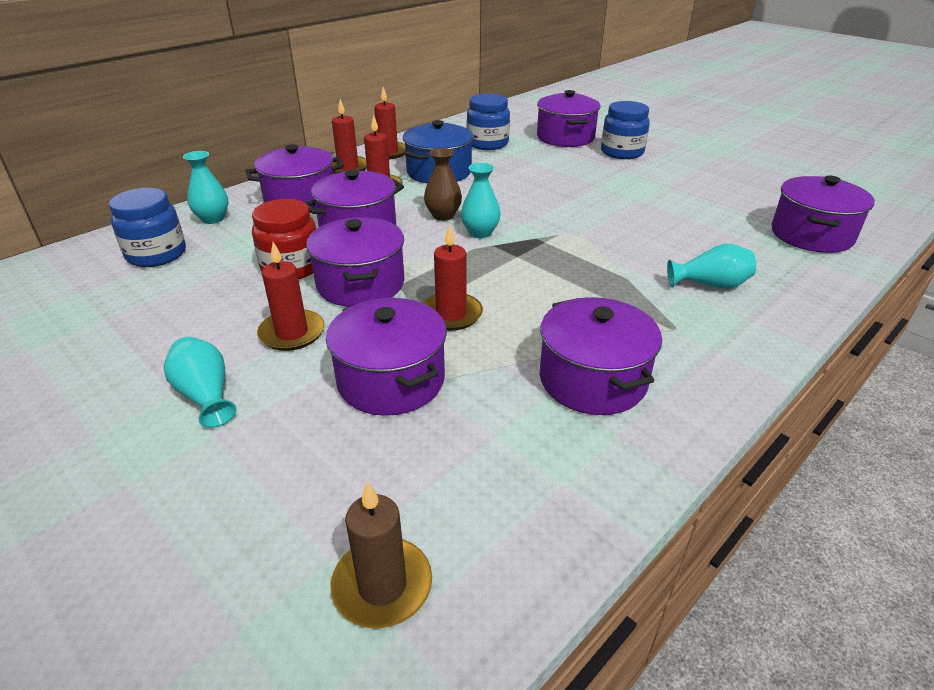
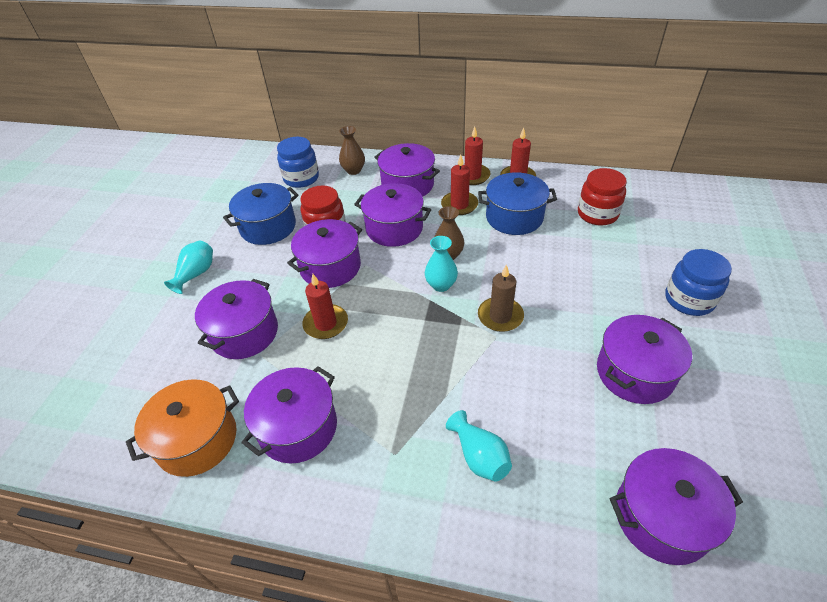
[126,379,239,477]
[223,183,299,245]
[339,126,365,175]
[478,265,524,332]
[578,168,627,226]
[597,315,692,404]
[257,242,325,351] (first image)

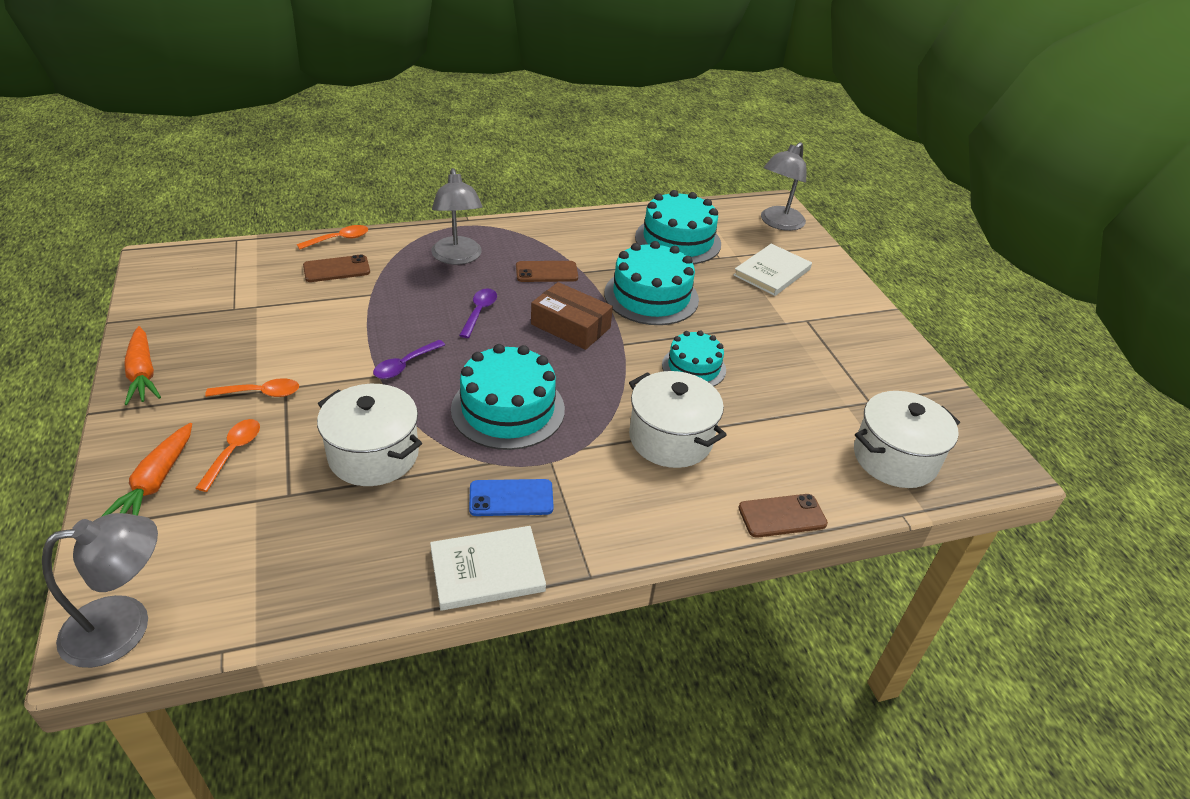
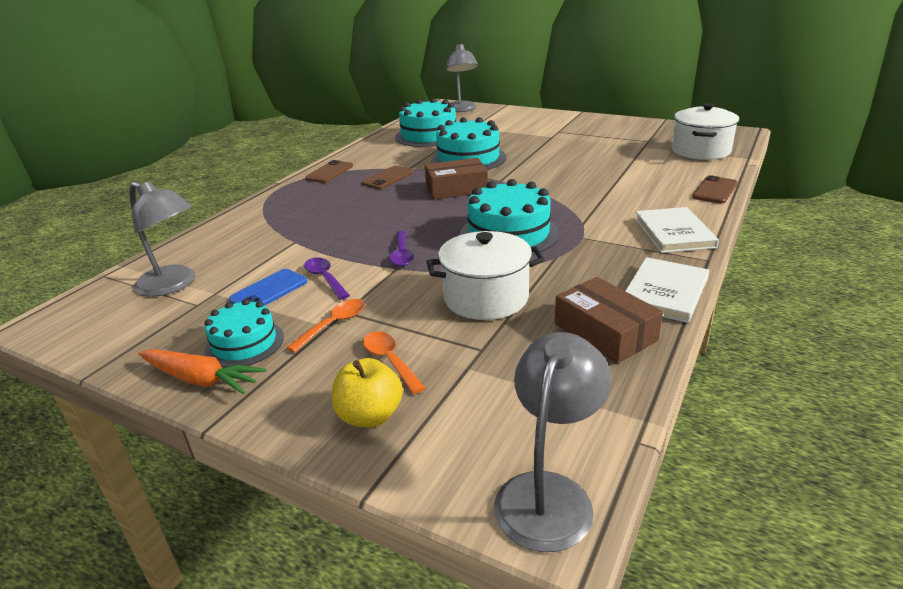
[130,181,195,297]
[204,299,284,368]
[229,269,307,305]
[304,258,350,300]
[305,160,353,183]
[332,358,403,427]
[555,277,663,364]
[635,207,719,253]
[297,225,368,250] (first image)
[629,371,727,468] (first image)

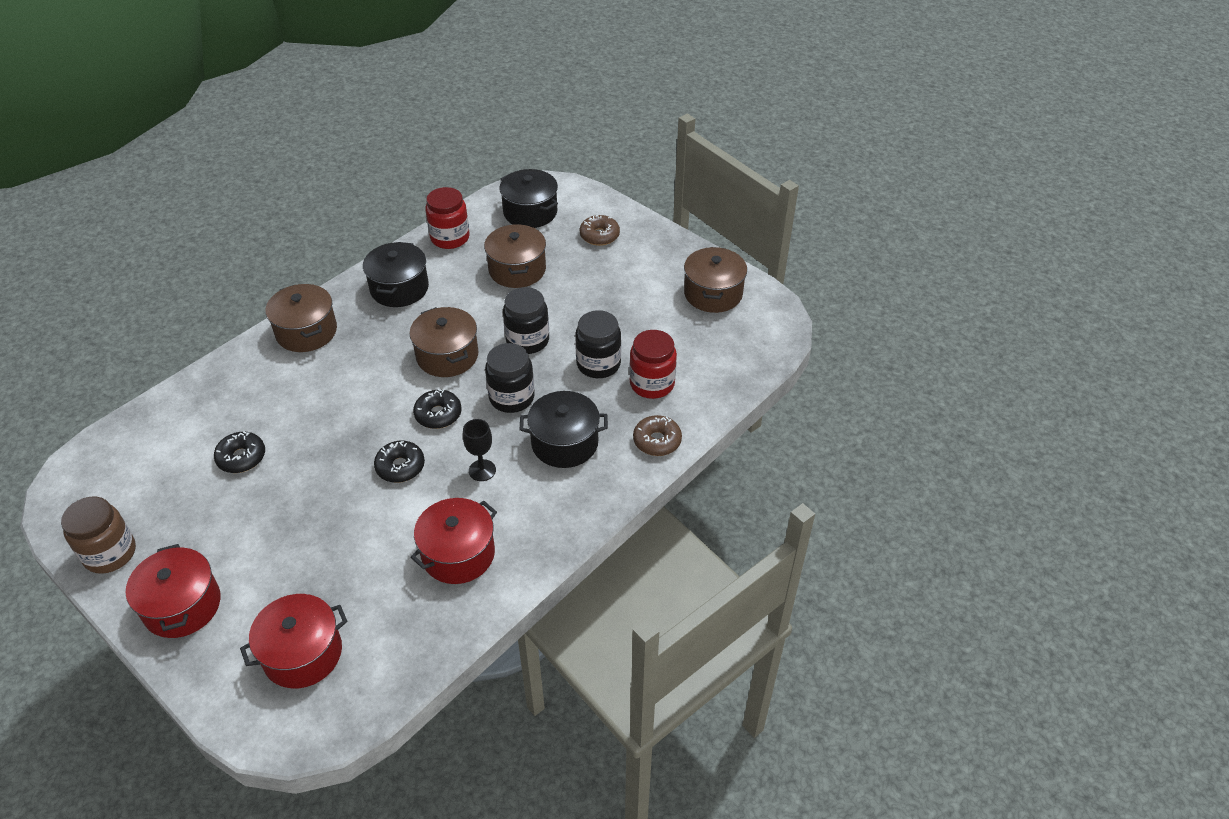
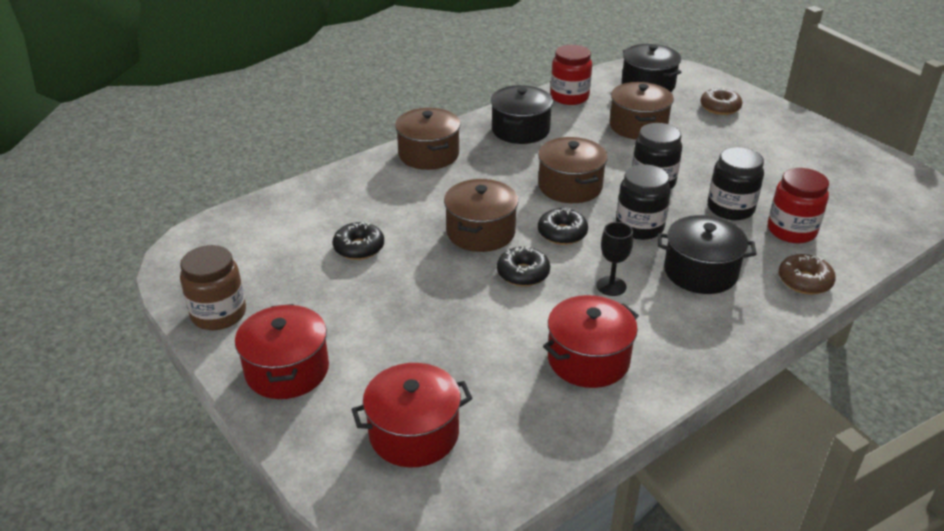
[444,179,518,252]

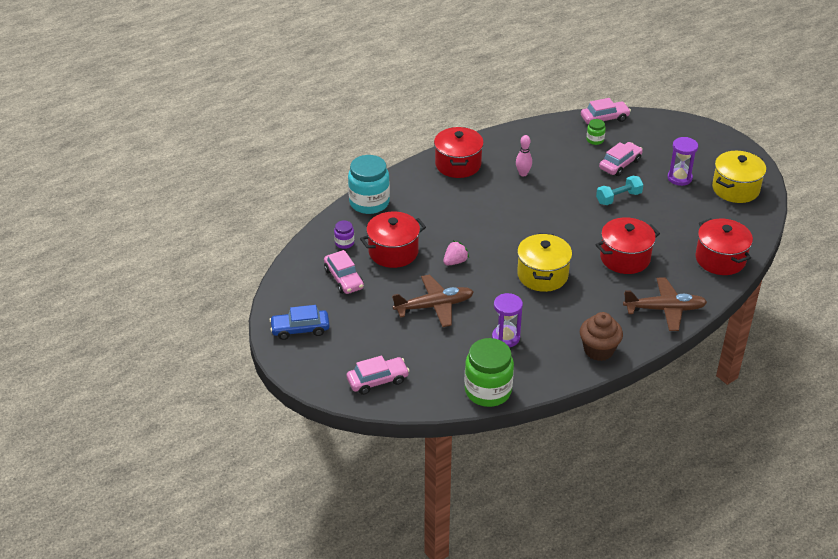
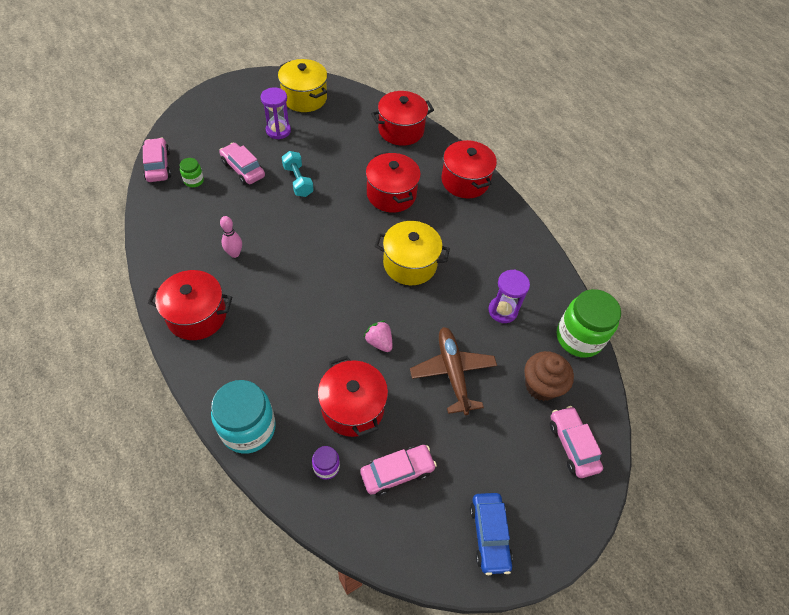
[441,139,497,199]
[524,351,574,401]

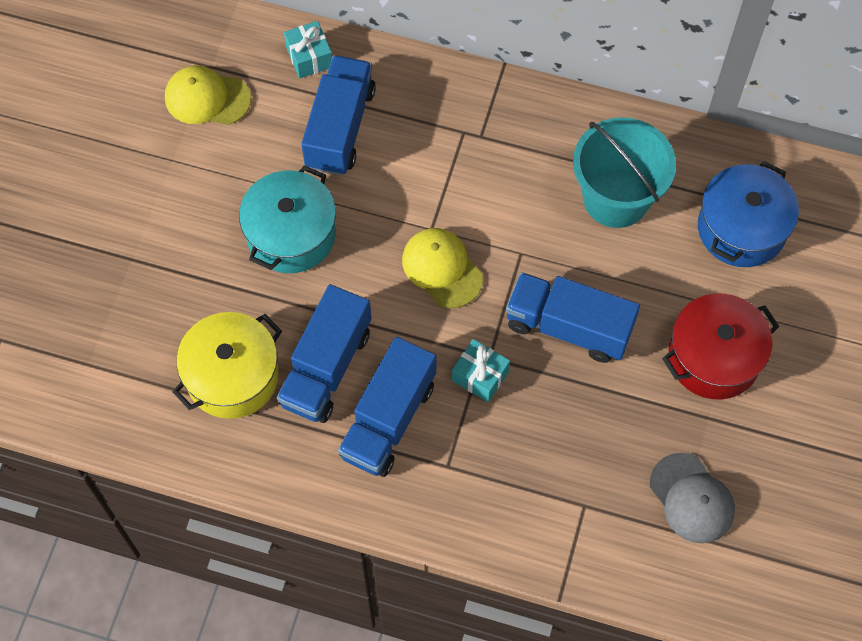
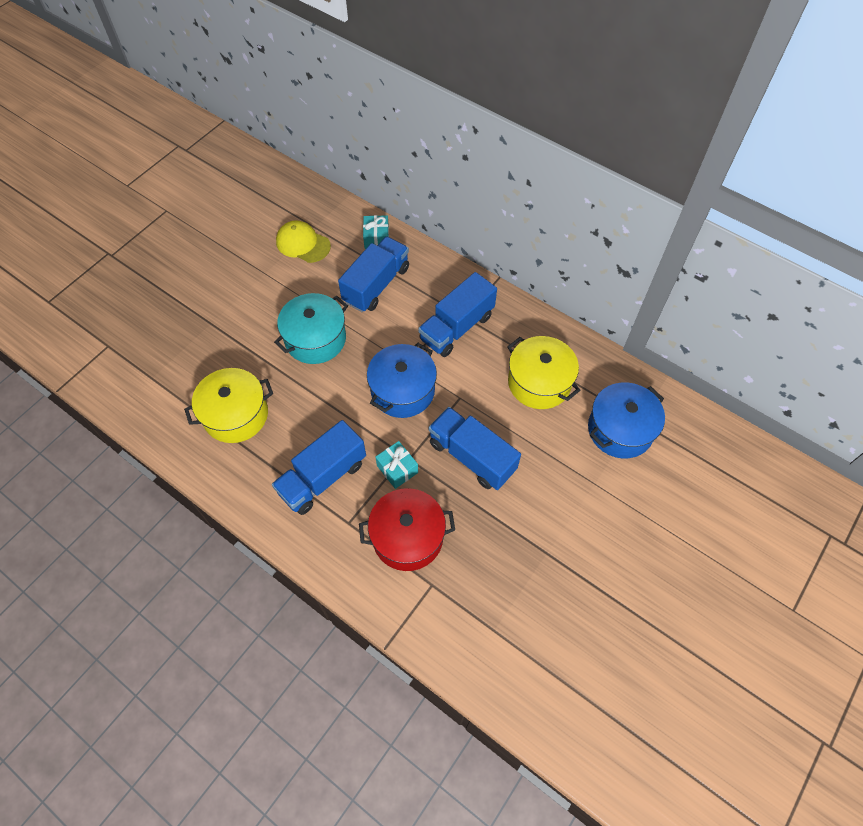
[359,488,455,571]
[367,343,437,418]
[418,272,497,357]
[507,336,580,409]
[650,453,735,543] (first image)

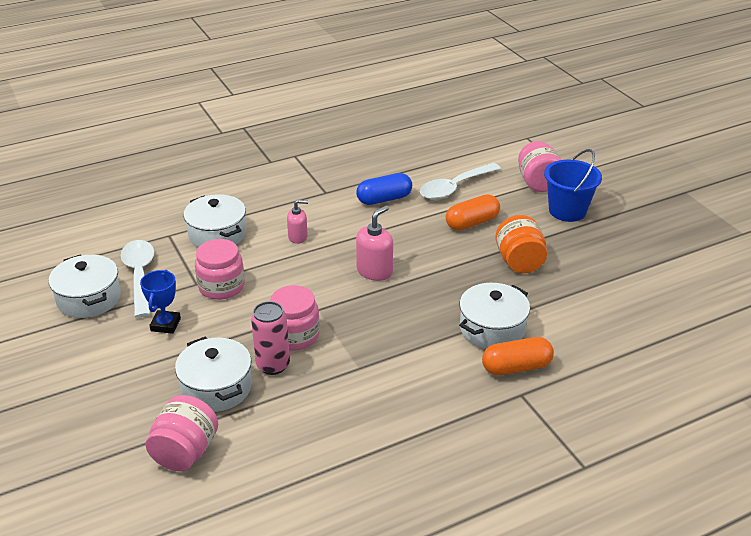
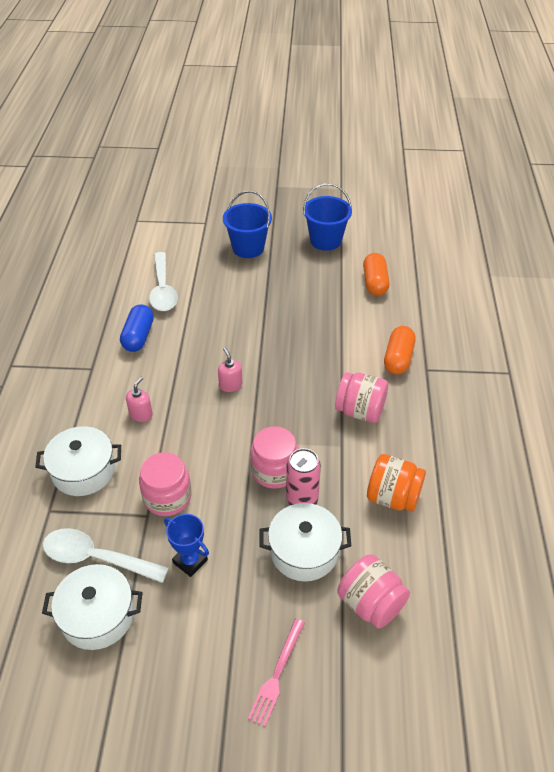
[218,347,242,392]
[248,619,305,727]
[303,183,352,251]
[335,372,388,423]
[363,253,389,296]
[367,454,426,512]
[459,283,530,349] (first image)

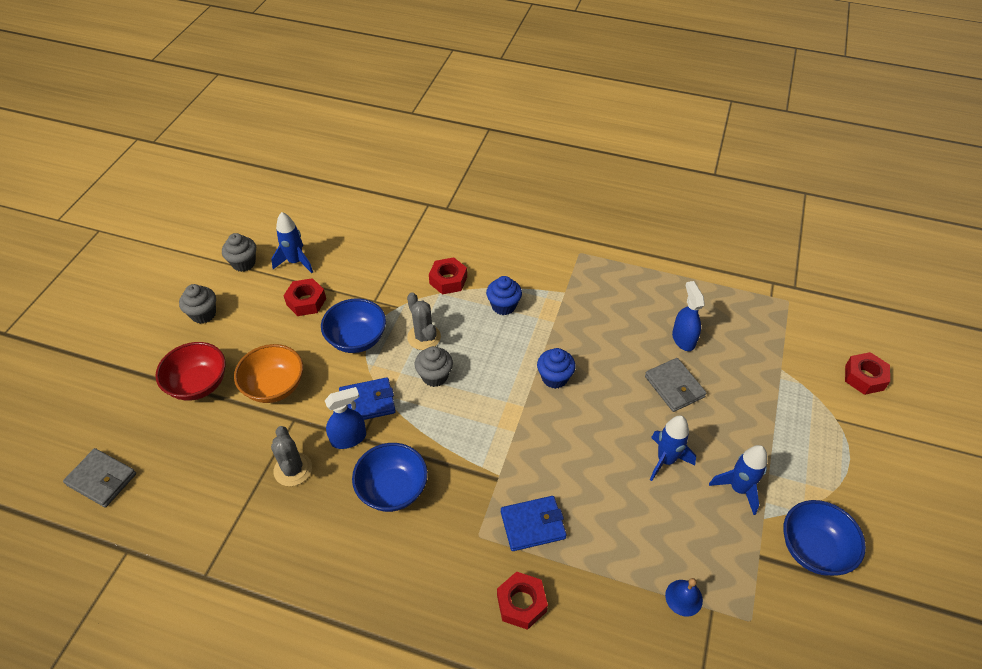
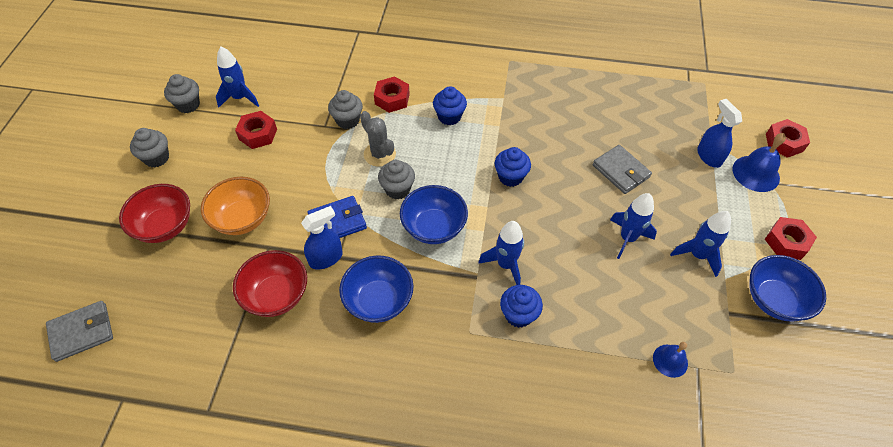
[46,301,113,362]
[233,250,307,317]
[328,90,363,129]
[400,185,468,244]
[478,221,524,285]
[500,285,543,328]
[697,99,742,168]
[732,133,786,192]
[765,217,817,260]

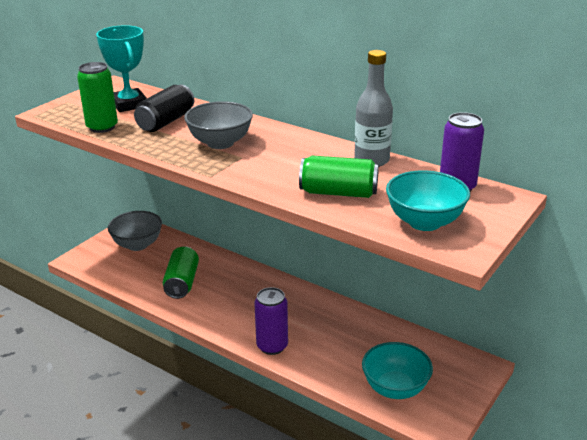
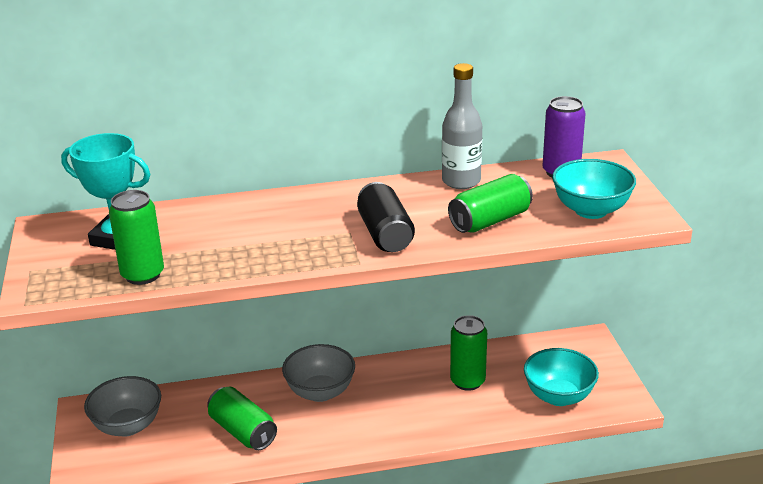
[282,344,355,402]
[357,182,415,252]
[450,315,487,391]
[254,287,288,355] (first image)

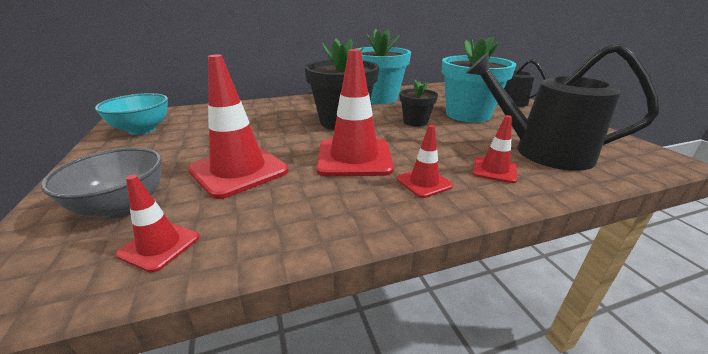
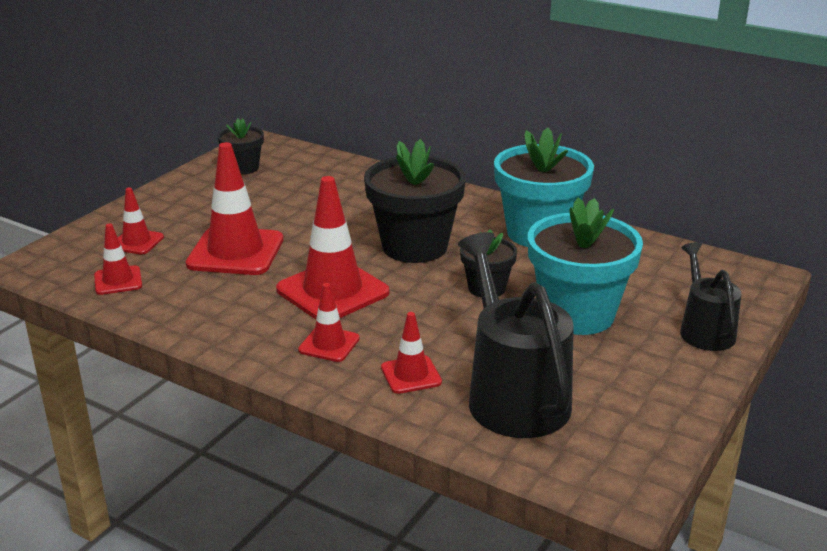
[118,187,164,255]
[218,118,264,174]

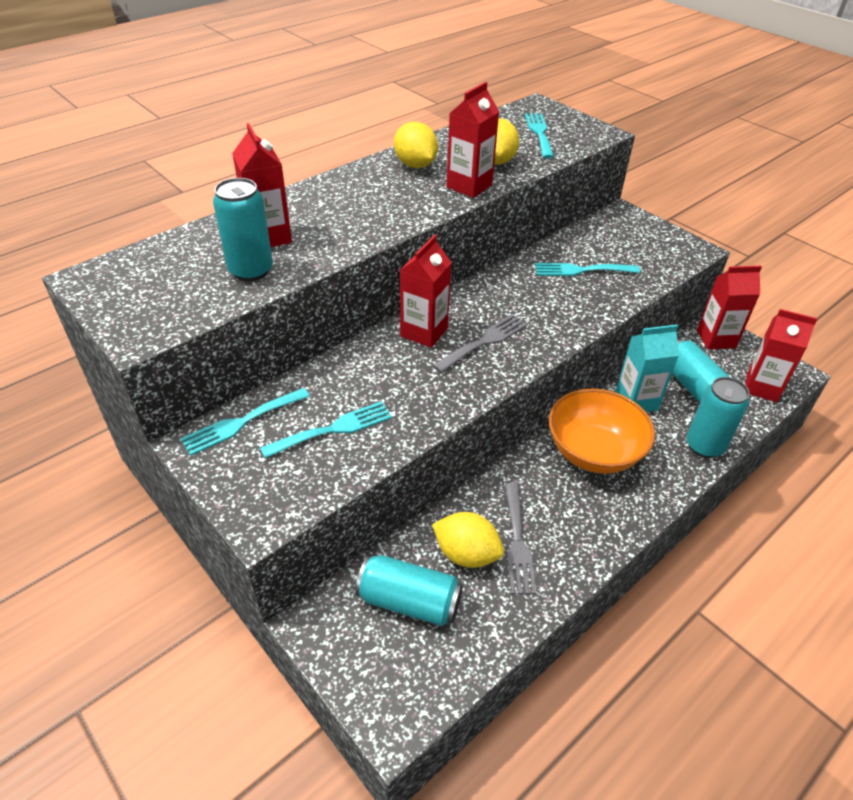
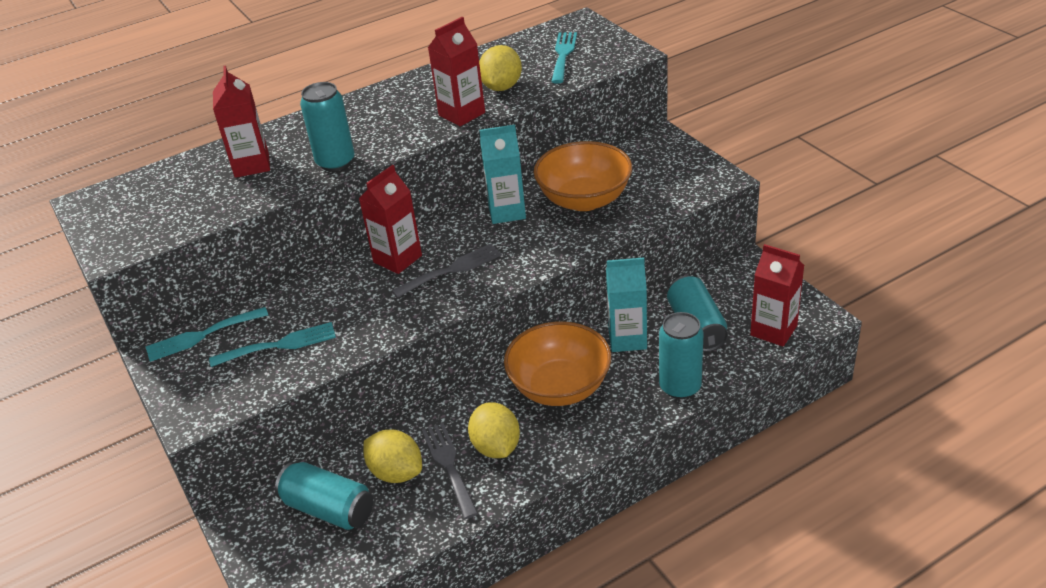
[300,82,355,171]
[422,423,478,519]
[468,402,520,458]
[479,125,526,224]
[534,141,632,211]
[697,266,762,349] (first image)

